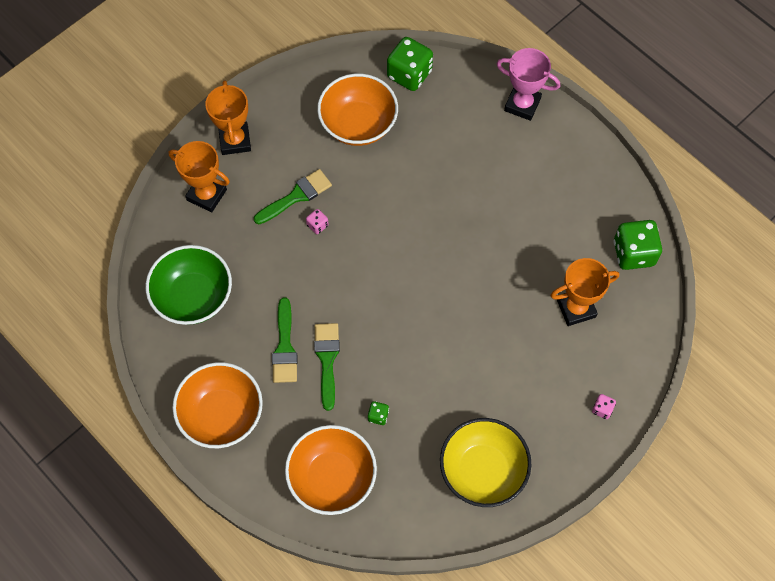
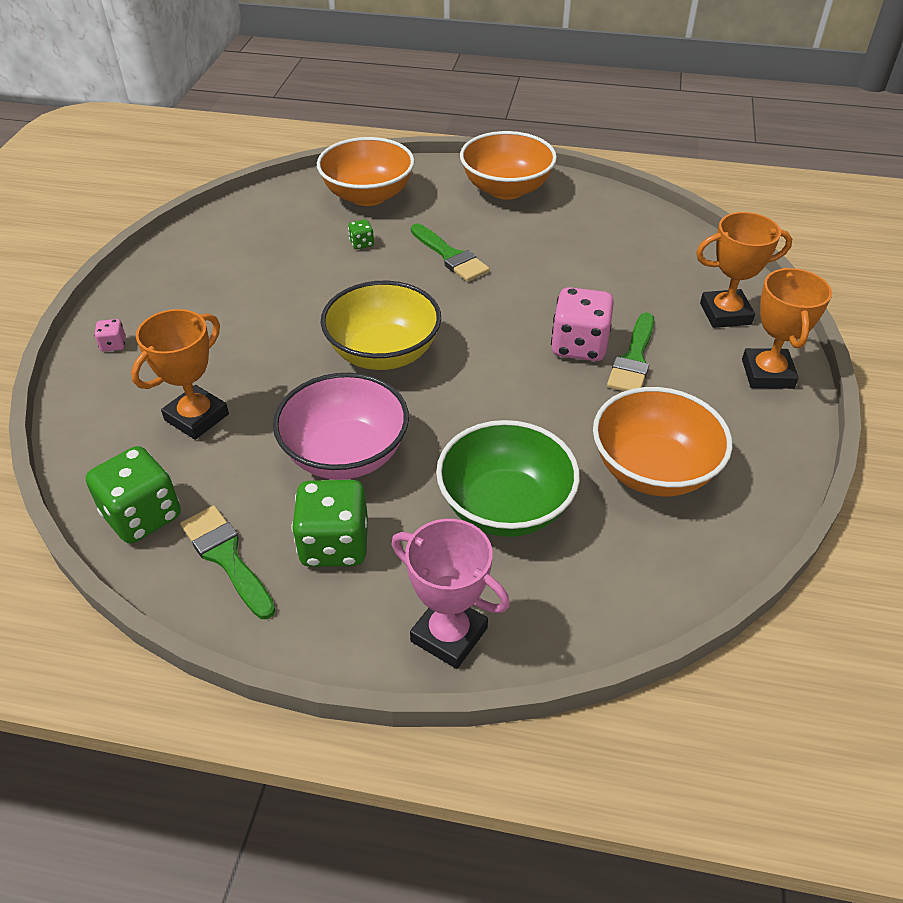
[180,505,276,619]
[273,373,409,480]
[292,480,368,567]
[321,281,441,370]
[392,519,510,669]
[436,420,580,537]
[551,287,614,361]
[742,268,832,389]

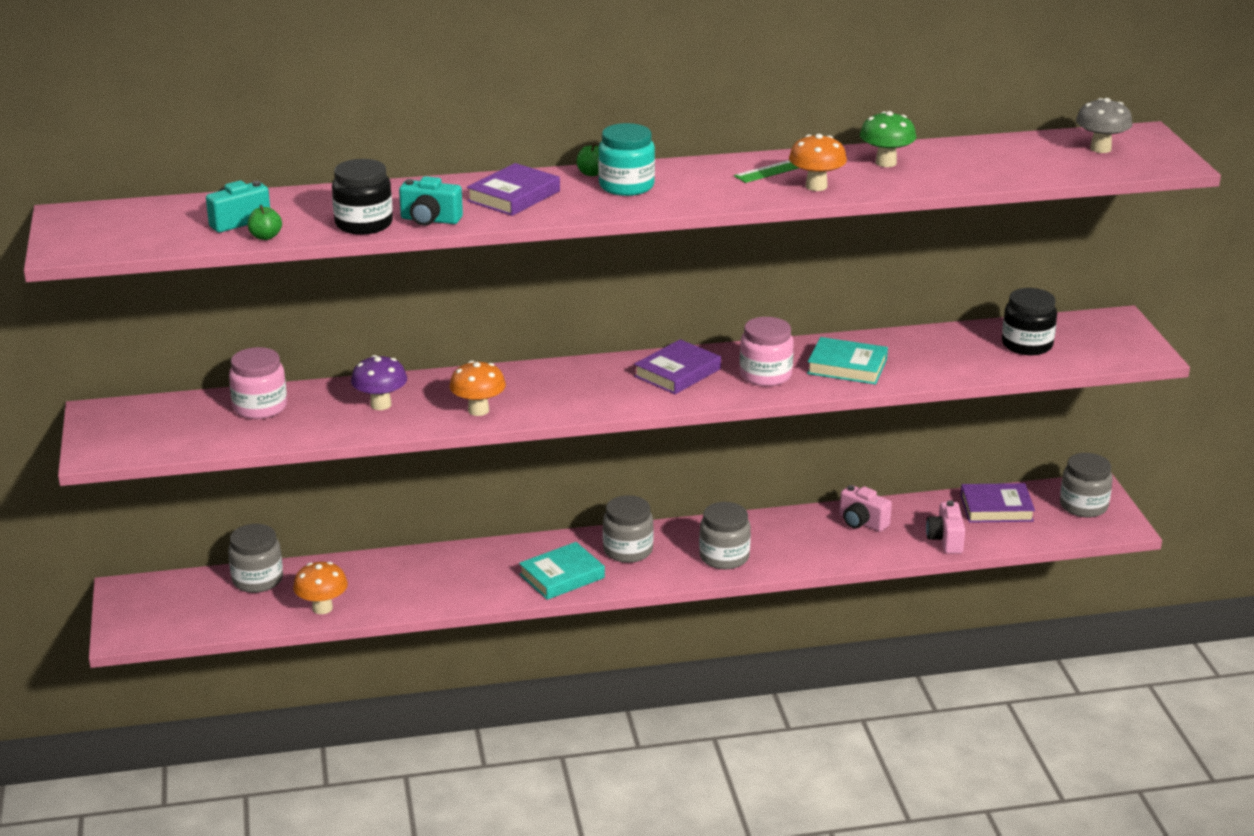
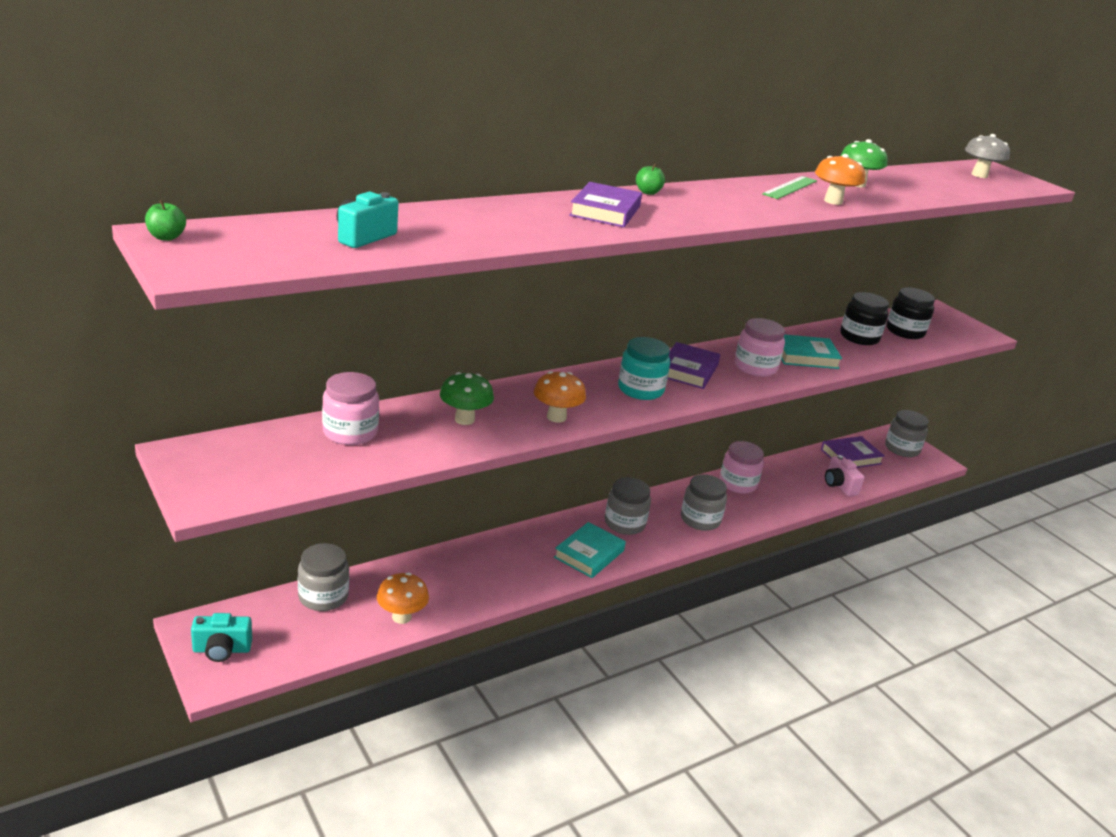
[145,200,186,241]
[191,613,252,662]
[440,372,494,425]
[618,337,670,400]
[720,441,764,494]
[840,292,889,345]
[840,485,892,532] (first image)

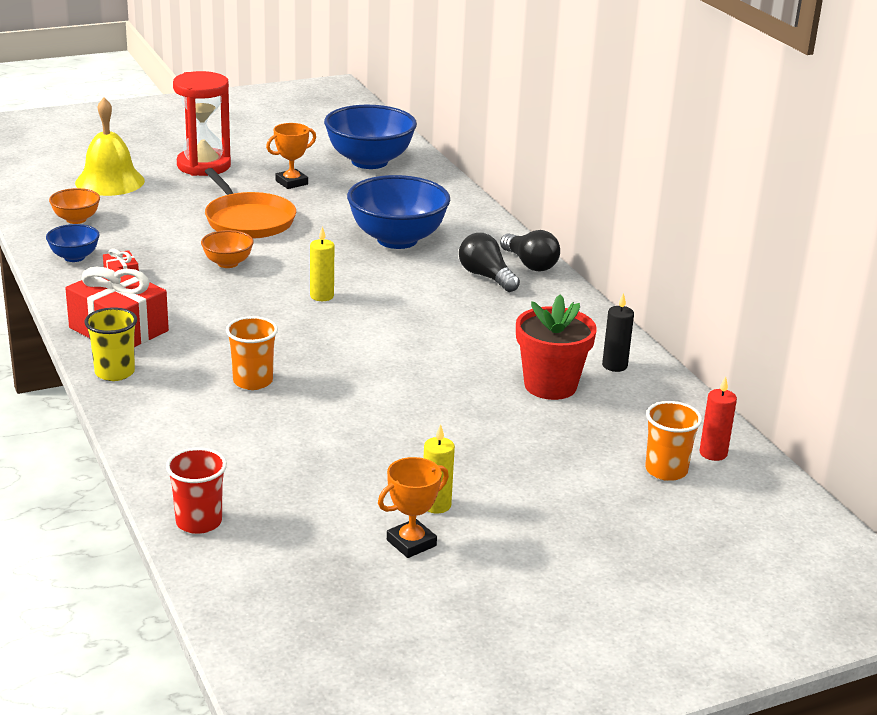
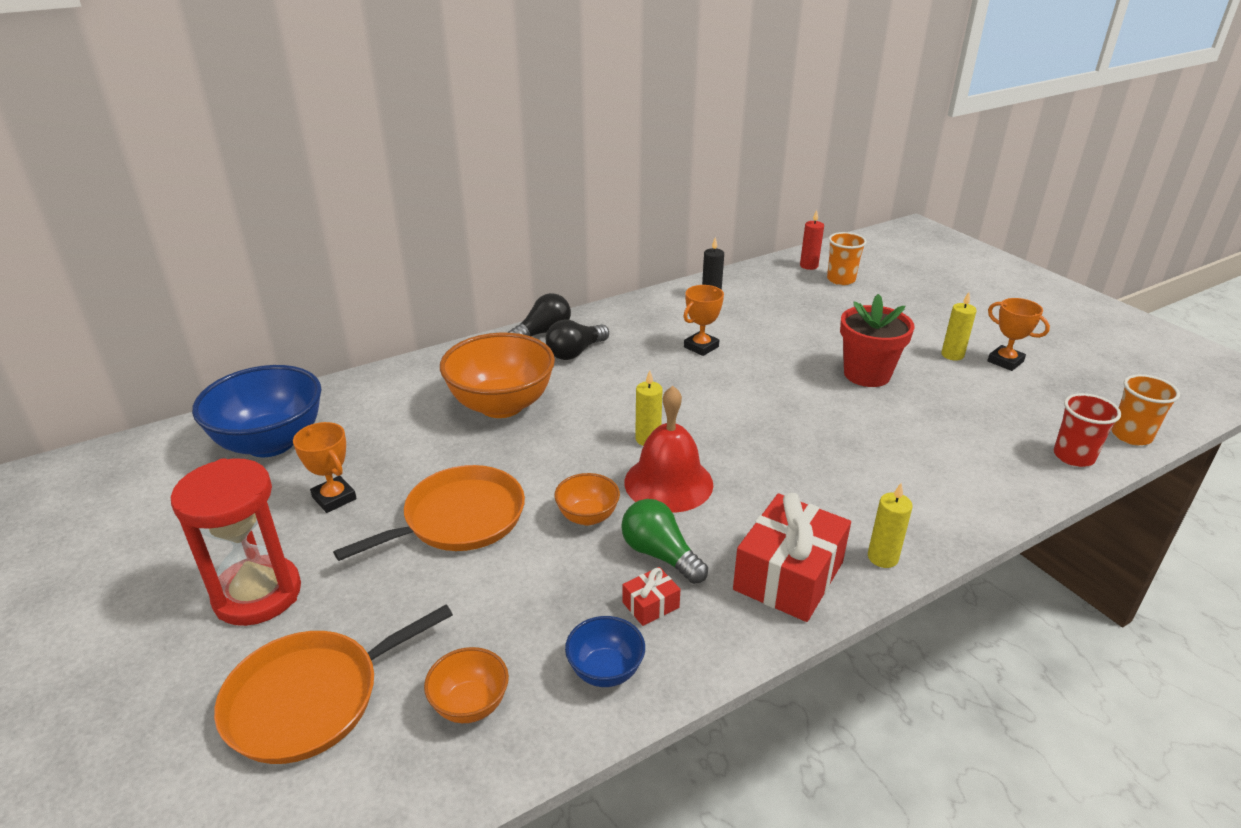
[214,605,453,764]
[440,333,555,418]
[621,499,708,584]
[624,386,713,513]
[684,285,724,356]
[840,294,915,387]
[868,483,913,568]
[1111,374,1180,445]

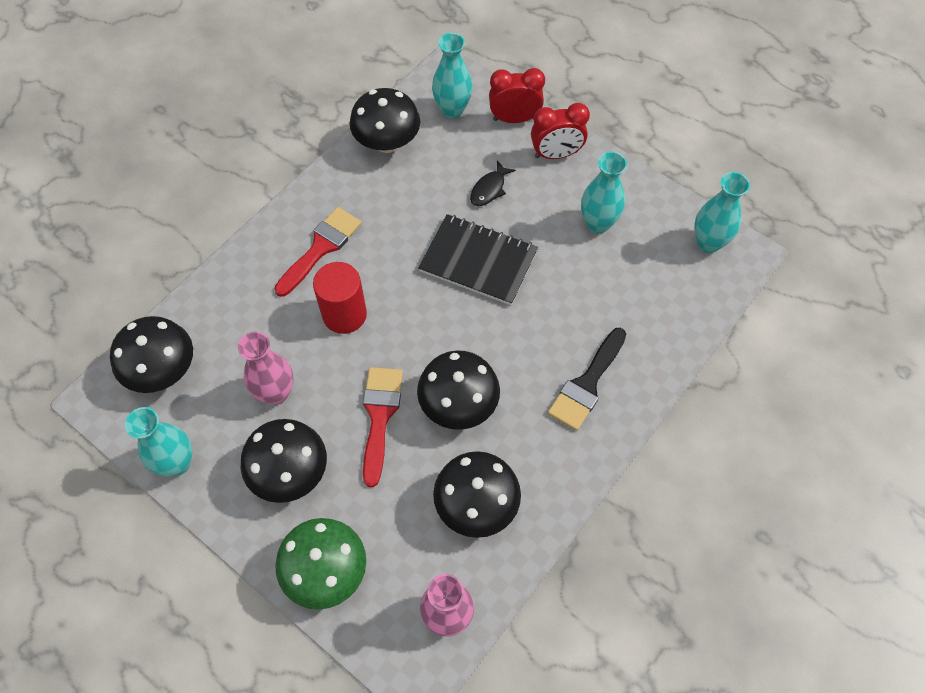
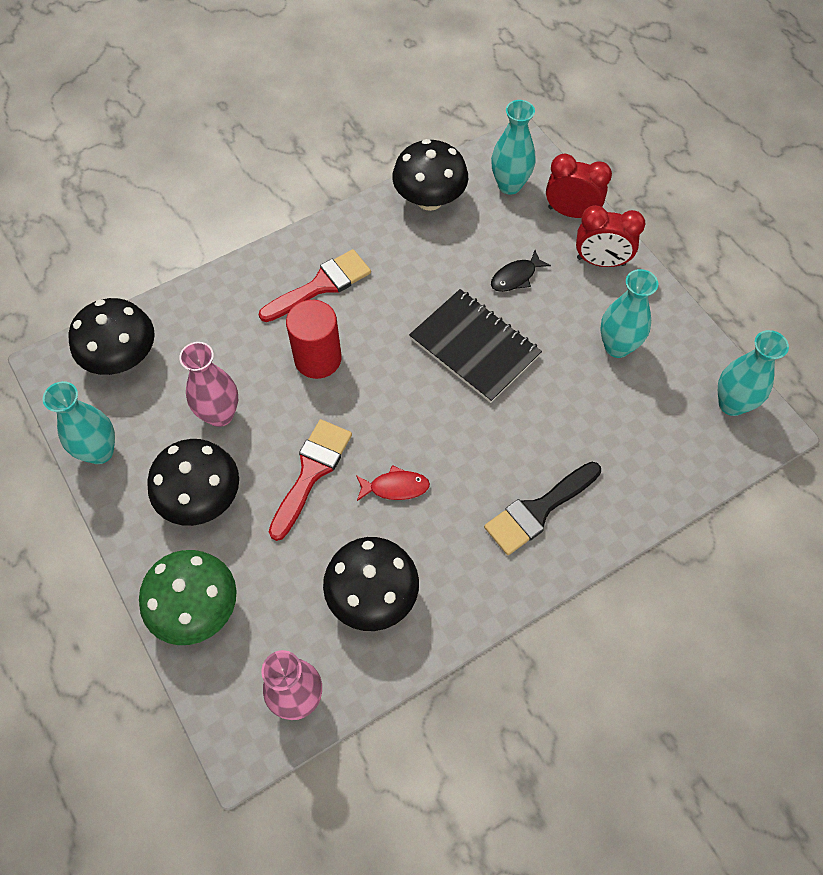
[356,465,430,501]

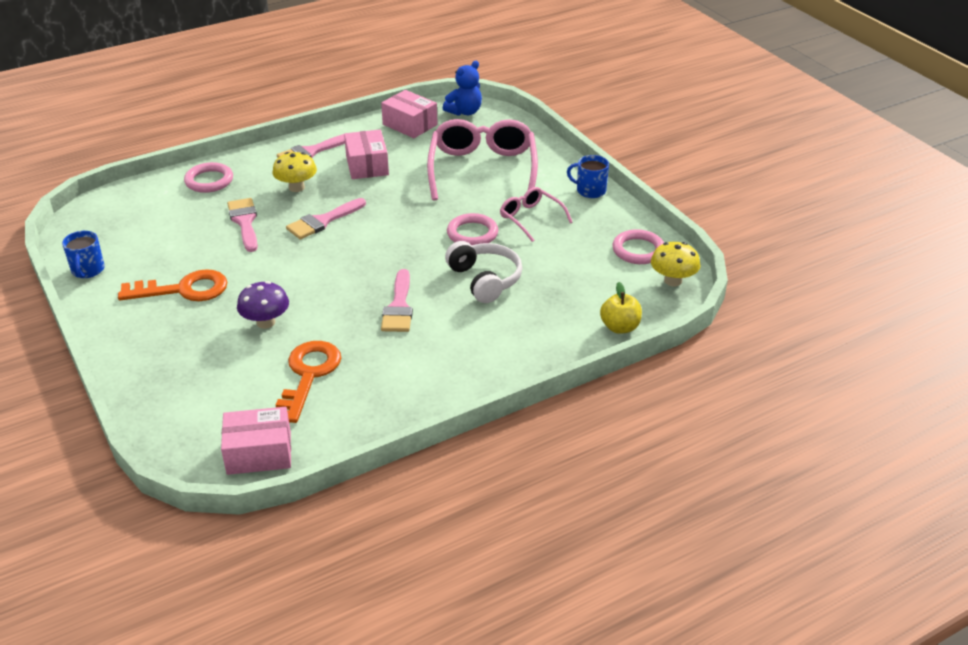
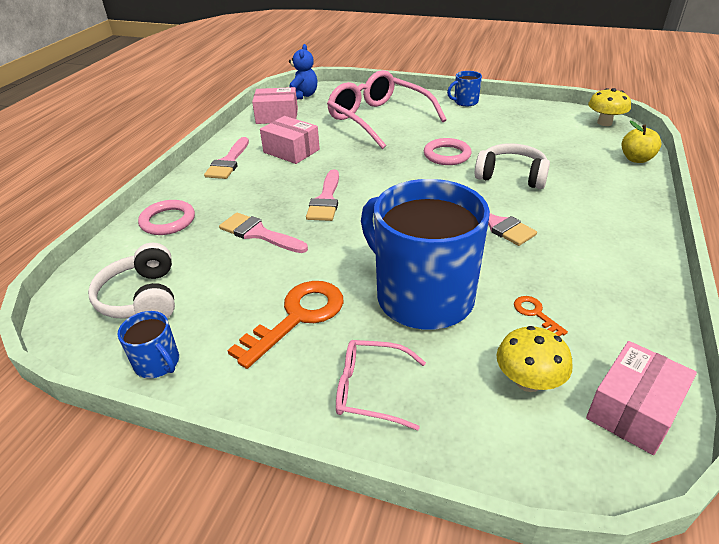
[88,243,175,319]
[336,340,426,430]
[361,179,490,330]
[497,326,573,392]
[514,296,568,337]
[612,229,664,264] (first image)

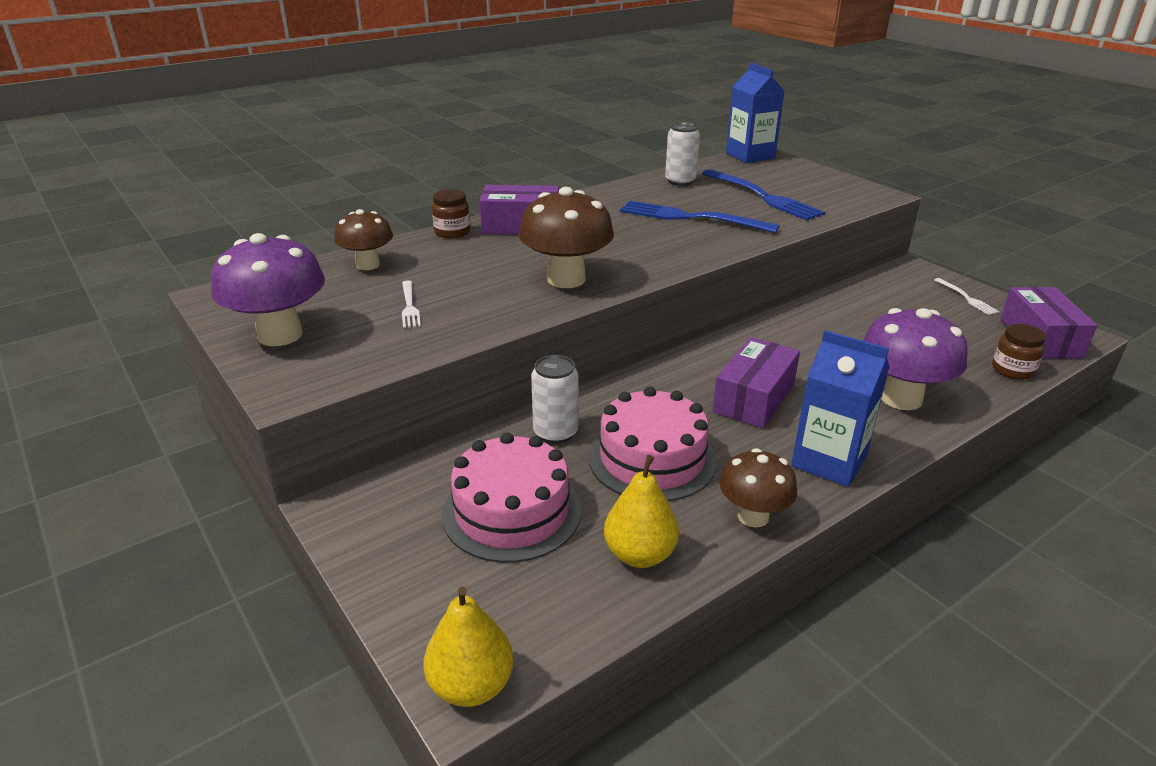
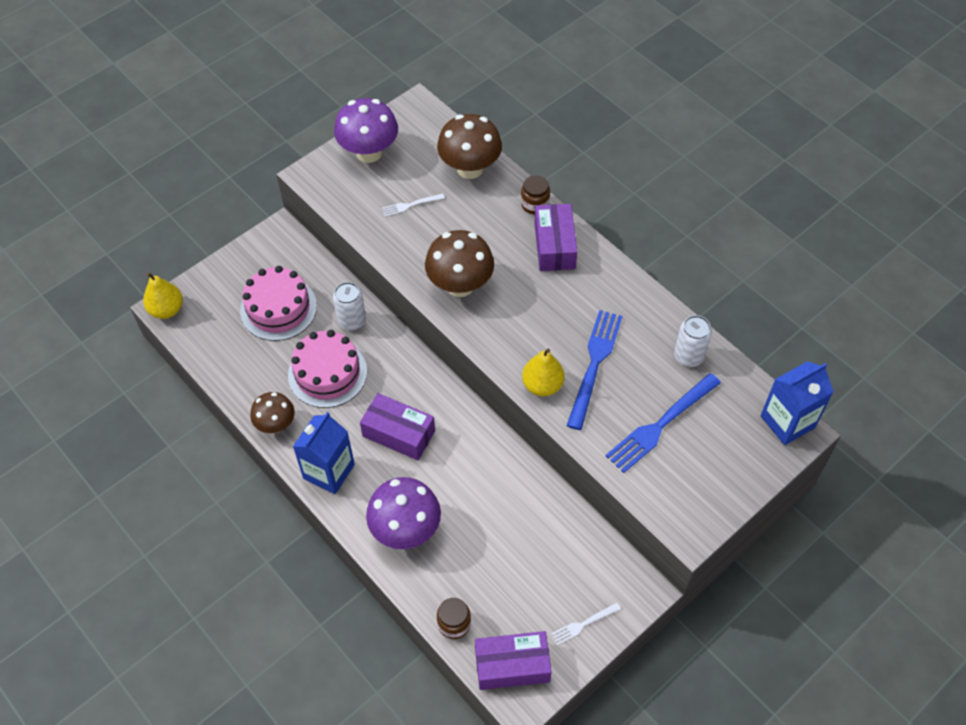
[437,114,502,179]
[522,349,564,396]

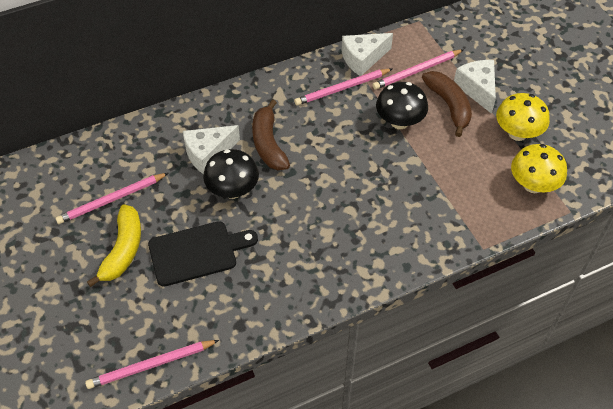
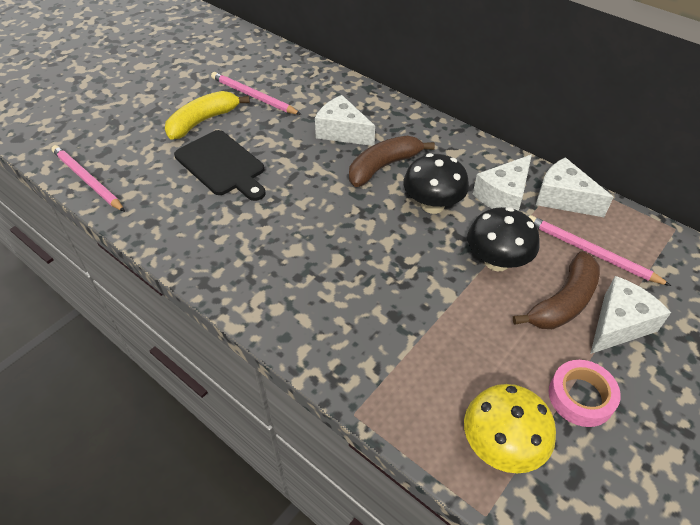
[165,91,250,140]
[403,153,469,214]
[473,155,532,211]
[549,360,621,427]

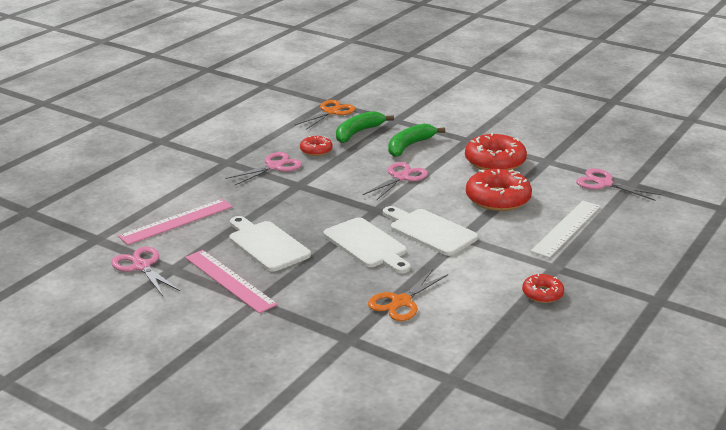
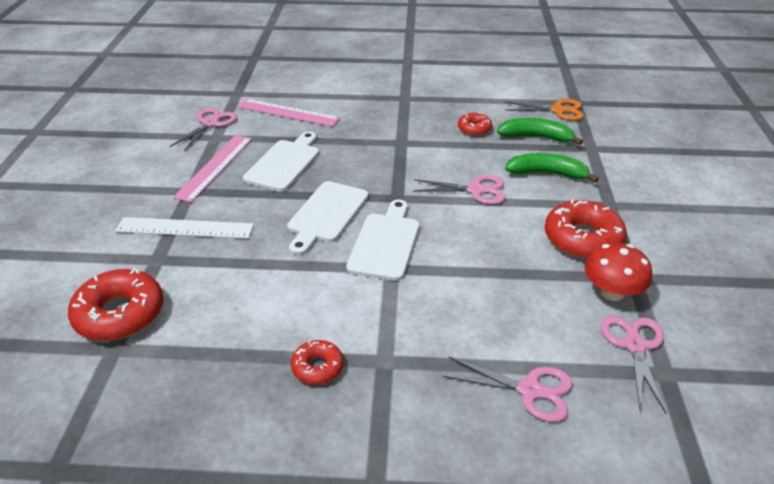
[68,268,164,341]
[115,217,254,239]
[443,357,573,422]
[585,243,652,301]
[368,269,448,321] (first image)

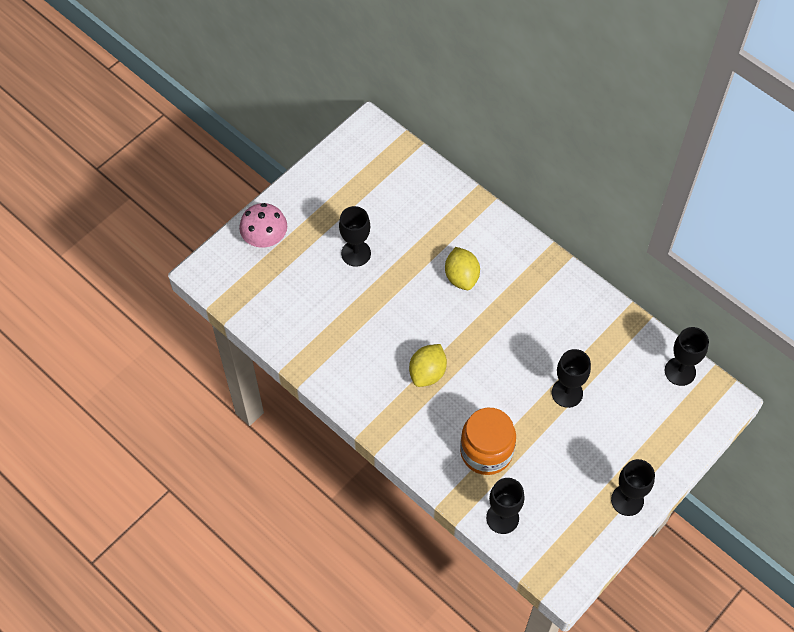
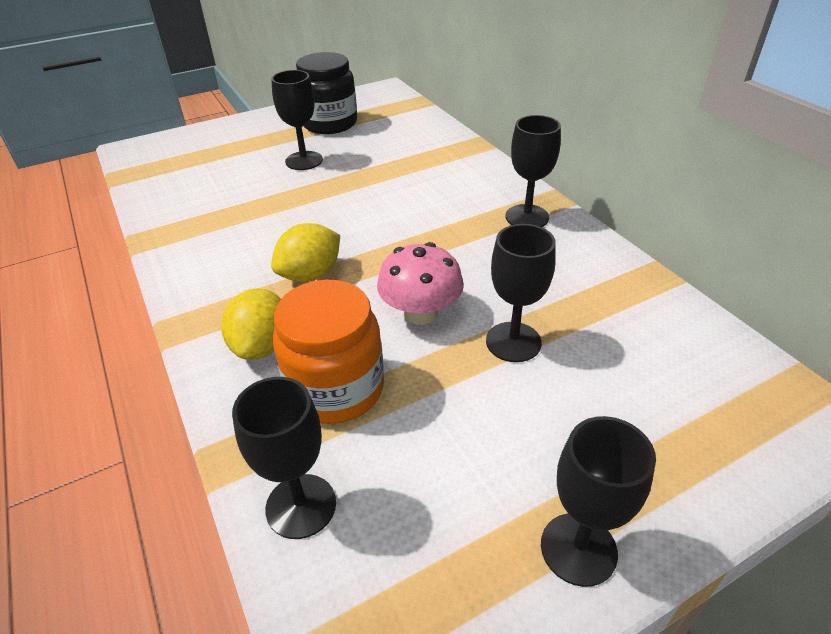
[221,288,281,360]
[296,52,357,134]
[377,242,464,325]
[506,115,561,227]

